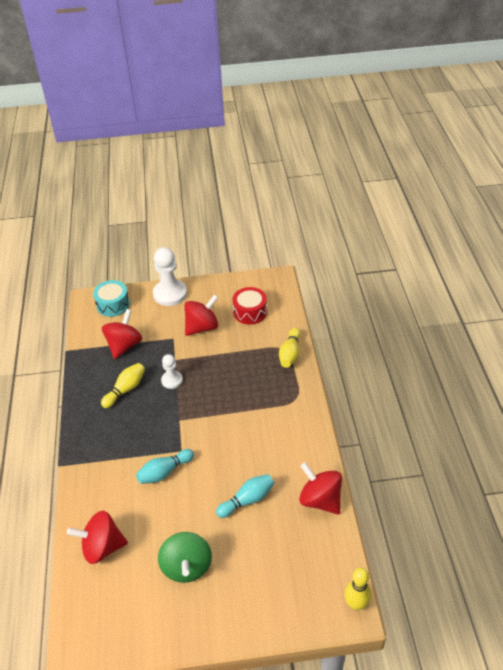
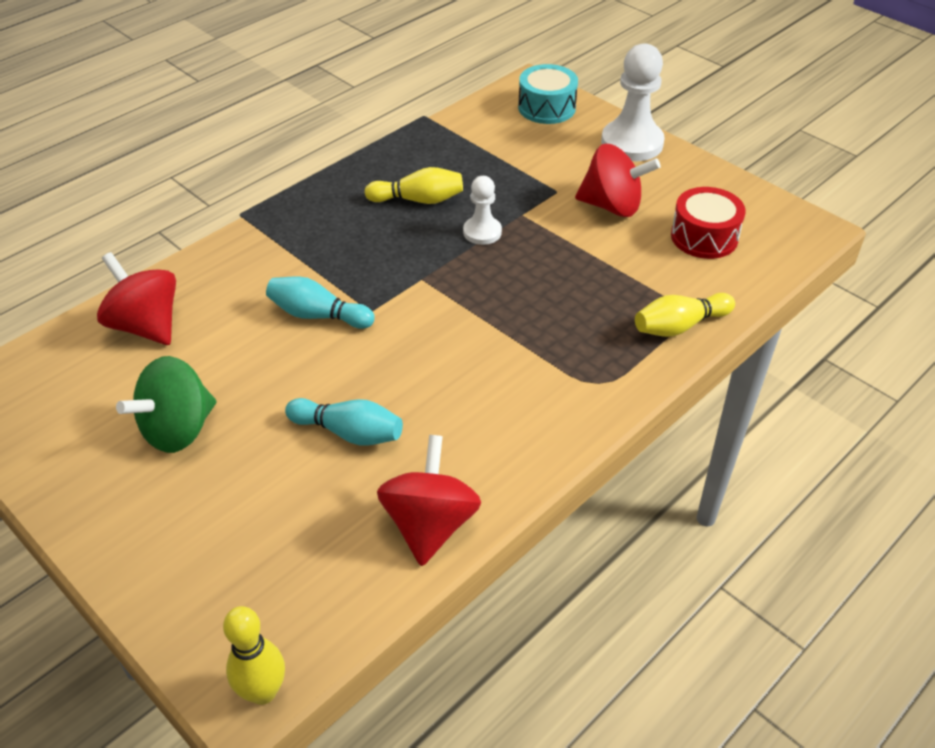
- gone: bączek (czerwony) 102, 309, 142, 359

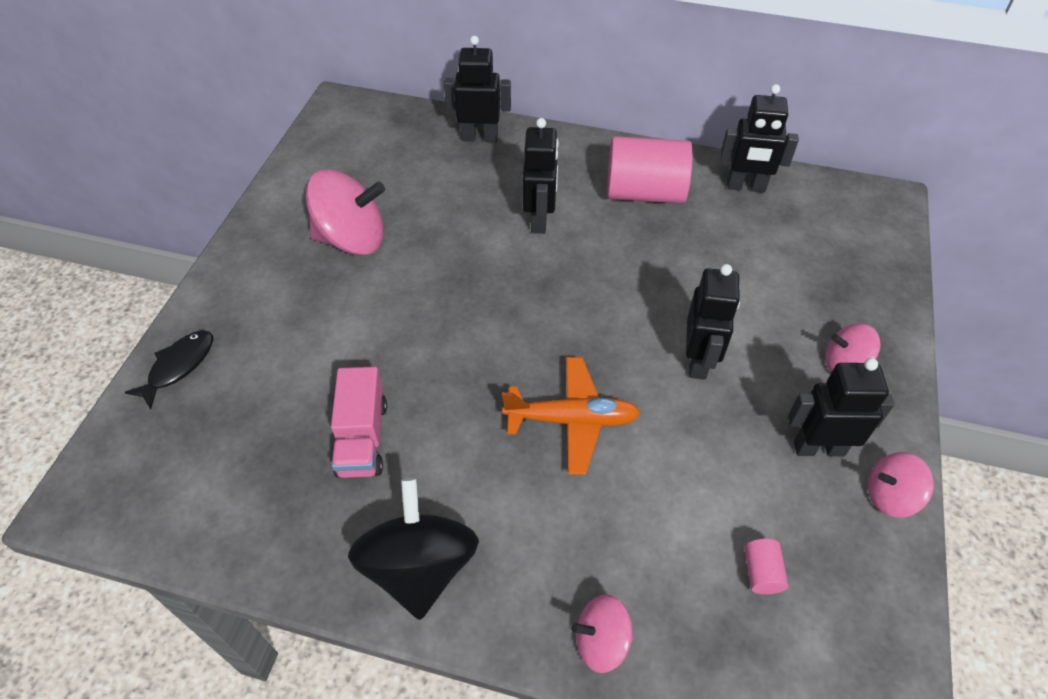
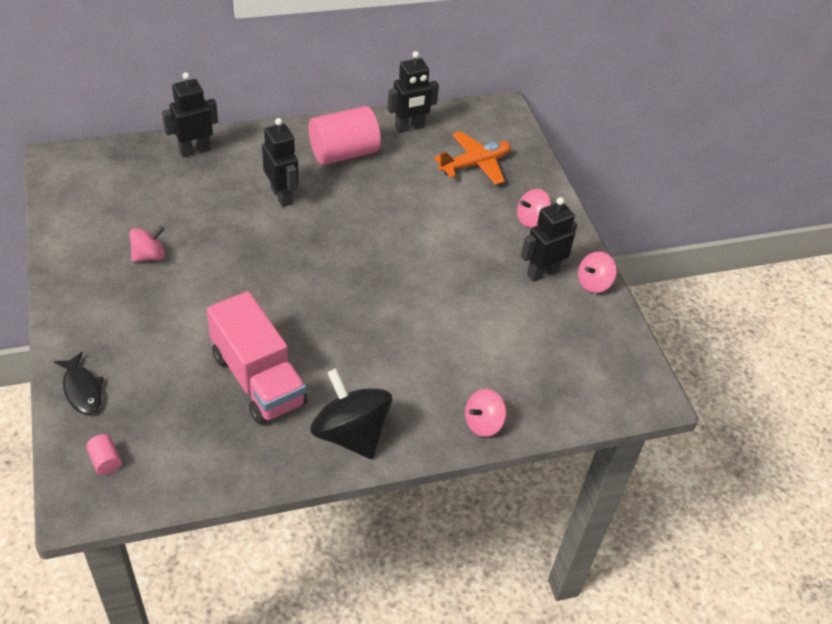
- rotated: ryba (czarny) 124, 331, 213, 409 = 54, 352, 104, 415 150 degrees clockwise
- shifted: walec (różowy) 744, 539, 788, 594 to 86, 434, 122, 475
- scaled: bączek (różowy) 306, 170, 385, 255 = 129, 226, 165, 262 x0.55
- scaled: ciężarówka (różowy) 331, 367, 387, 478 = 207, 291, 307, 424 x1.57
- shifted: samolot (pomarańczowy) 502, 357, 640, 475 to 434, 131, 511, 185
- gone: robot (czarny) 686, 264, 740, 380

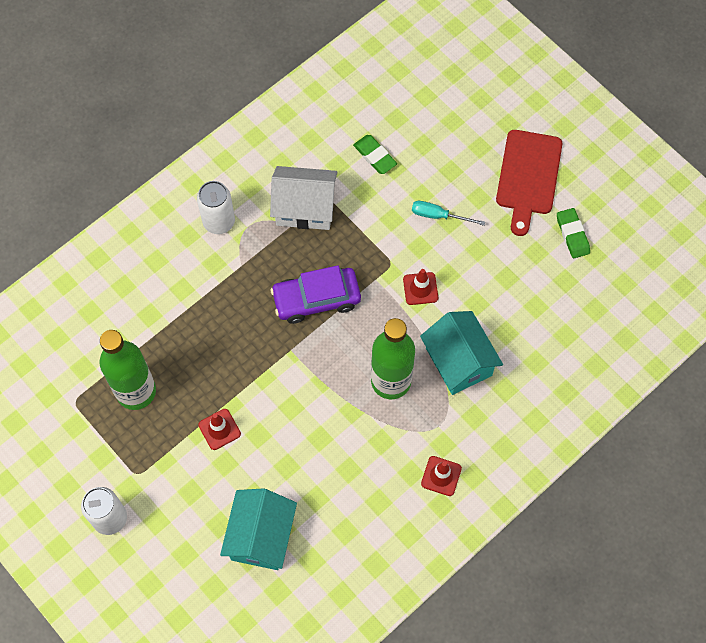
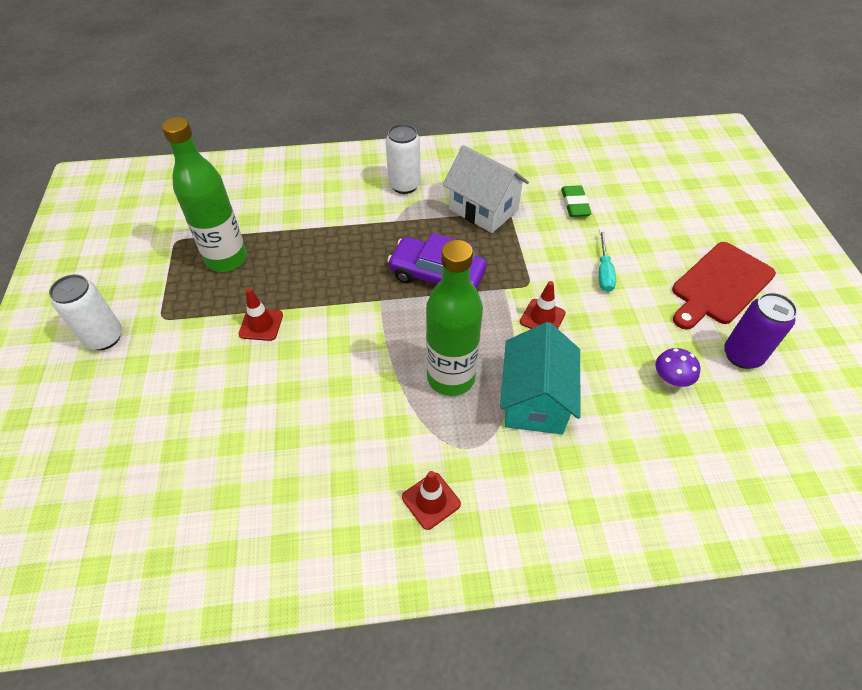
- rotated: śrubokręt (turkusowy) 412, 201, 485, 226 = 599, 230, 616, 292 135 degrees counterclockwise
- new: grzyb (fioletowy) 655, 348, 700, 387
- swapped: gumka do mazania (zielony) 557, 208, 590, 258 to puszka (fioletowy) 724, 292, 798, 369
- gone: domek (turkusowy) 220, 488, 297, 570

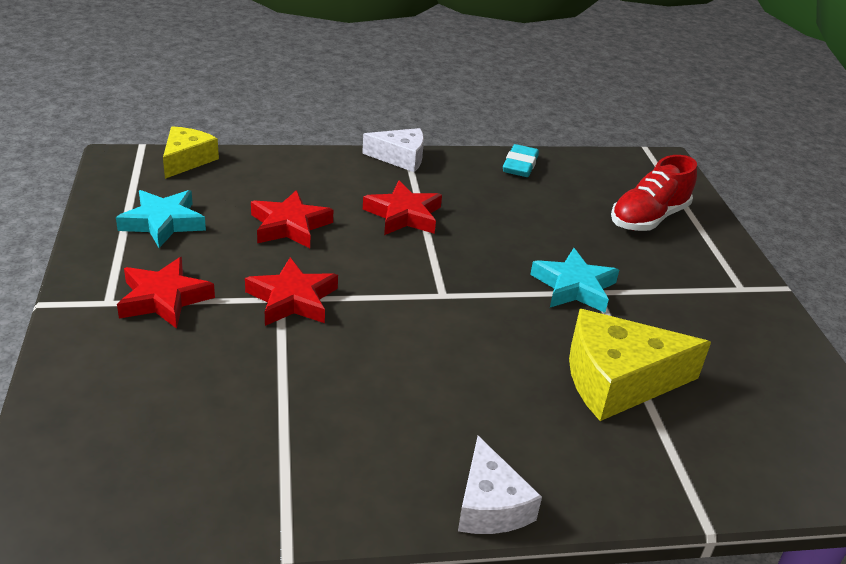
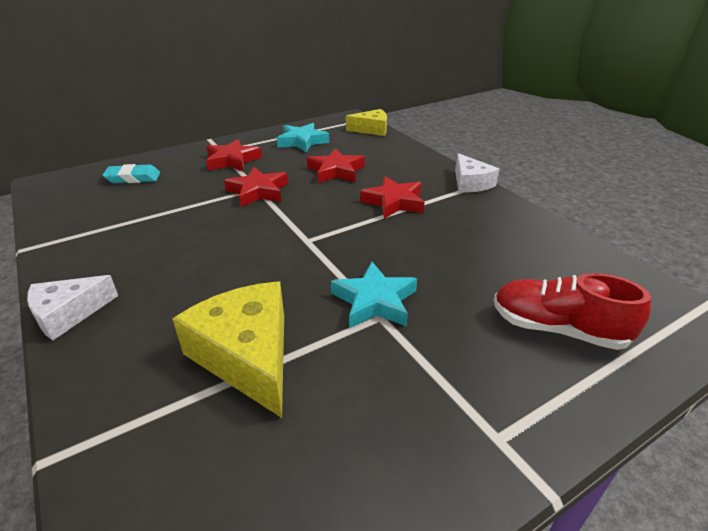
- shifted: gumka do mazania (turkusowy) 503, 144, 539, 177 to 102, 164, 160, 183

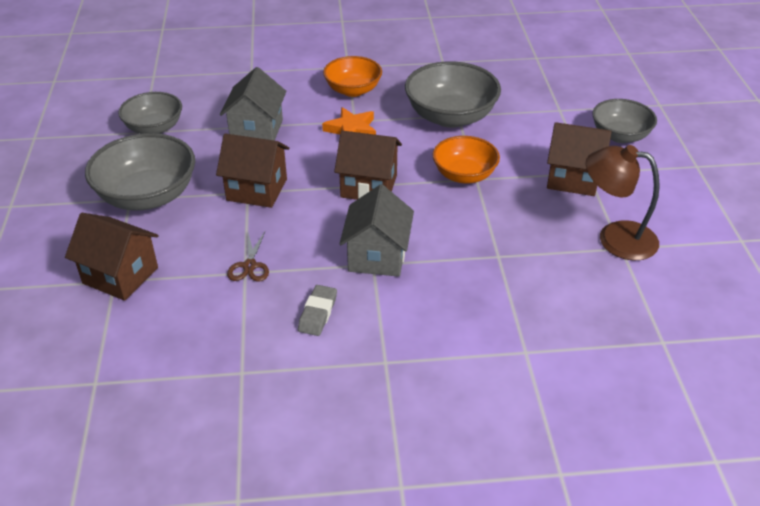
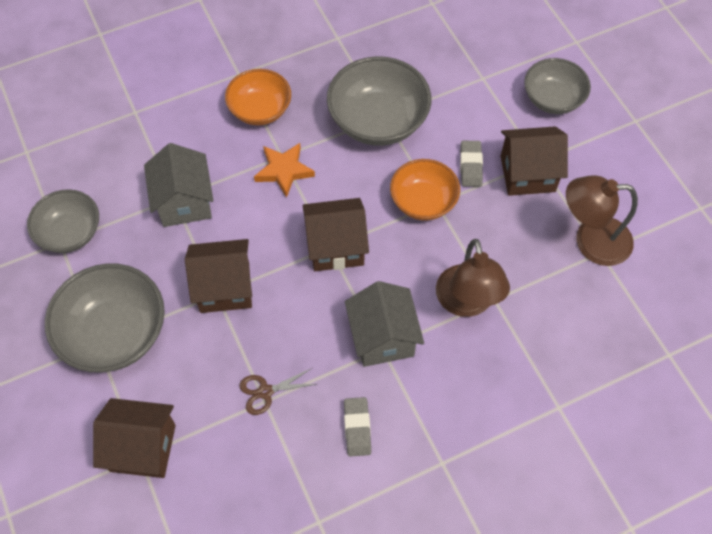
- rotated: nożyczki (brązowy) 227, 232, 269, 282 = 239, 368, 317, 415 90 degrees clockwise
- new: lampka (brązowy) 436, 239, 510, 317
- new: gumka do mazania (szary) 460, 141, 483, 187

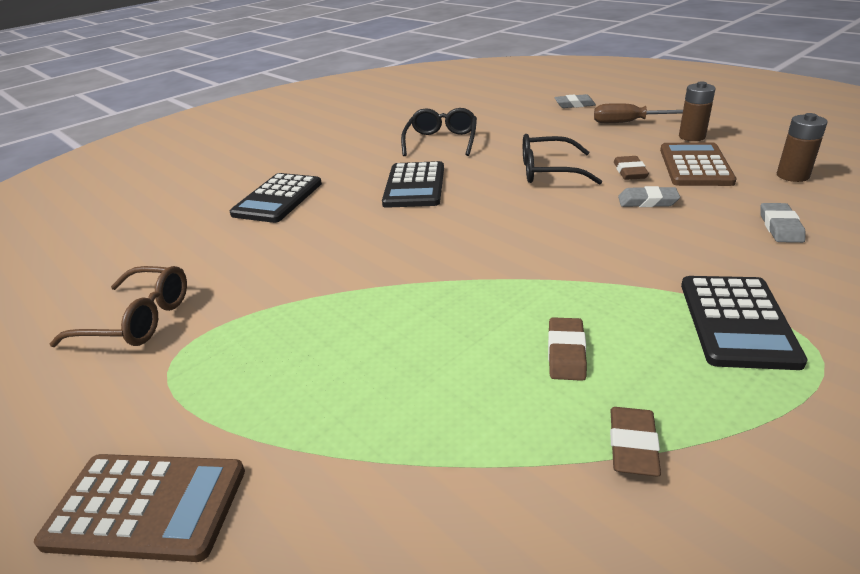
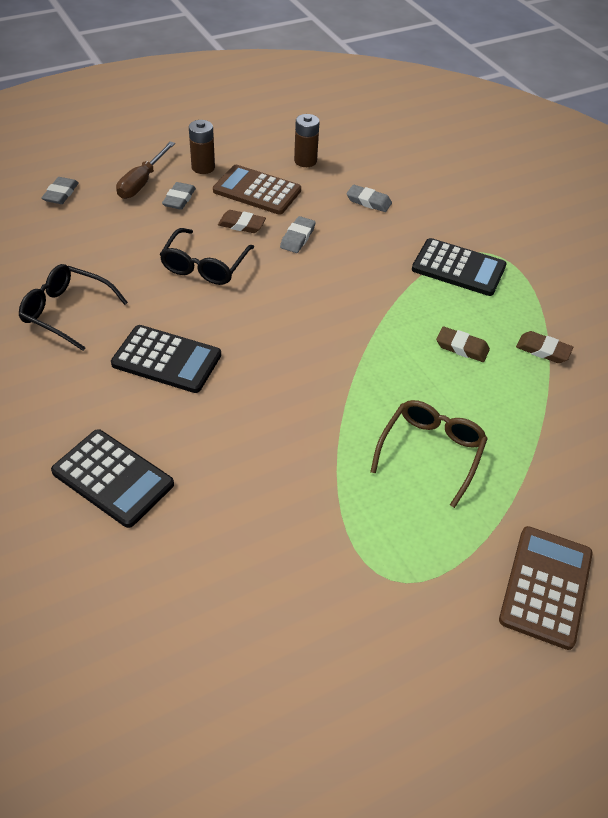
- new: gumka do mazania (szary) 162, 182, 196, 210
- shifted: okulary (brązowy) 50, 266, 187, 347 to 370, 400, 488, 508

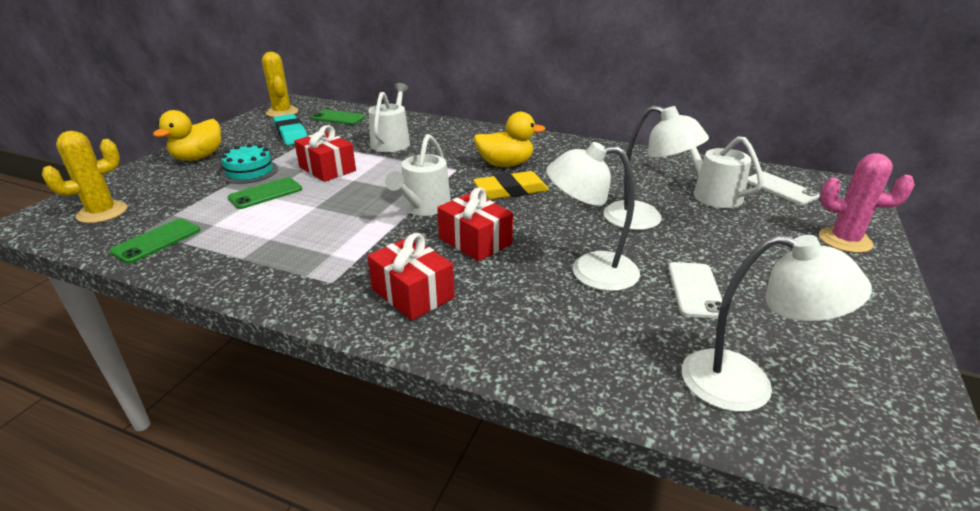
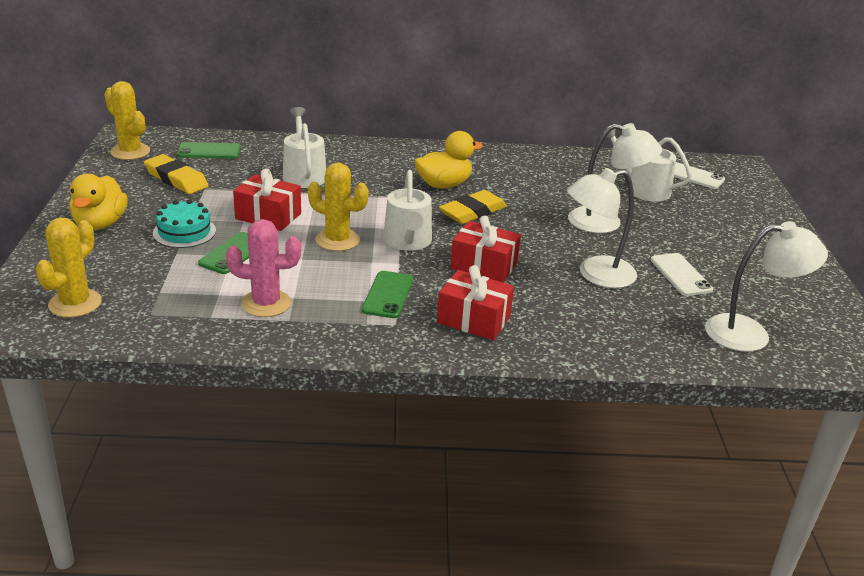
- repainted: gumka do mazania (turkusowy) 273, 114, 308, 145 to gumka do mazania (żółty) 144, 154, 209, 194
- shifted: kaktus (różowy) 819, 153, 915, 253 to 226, 219, 301, 317
- new: kaktus (żółty) 308, 162, 369, 251
- shifted: telefon (zielony) 110, 219, 200, 264 to 362, 271, 413, 318

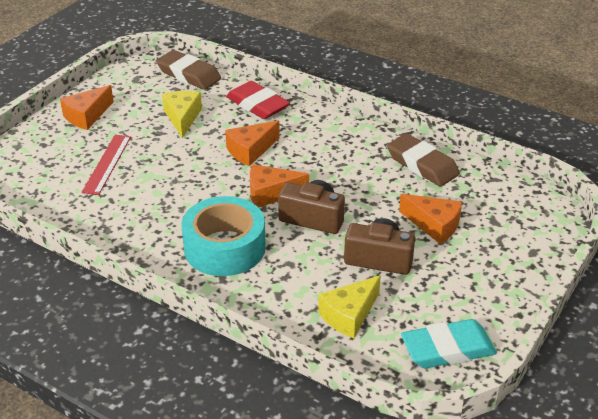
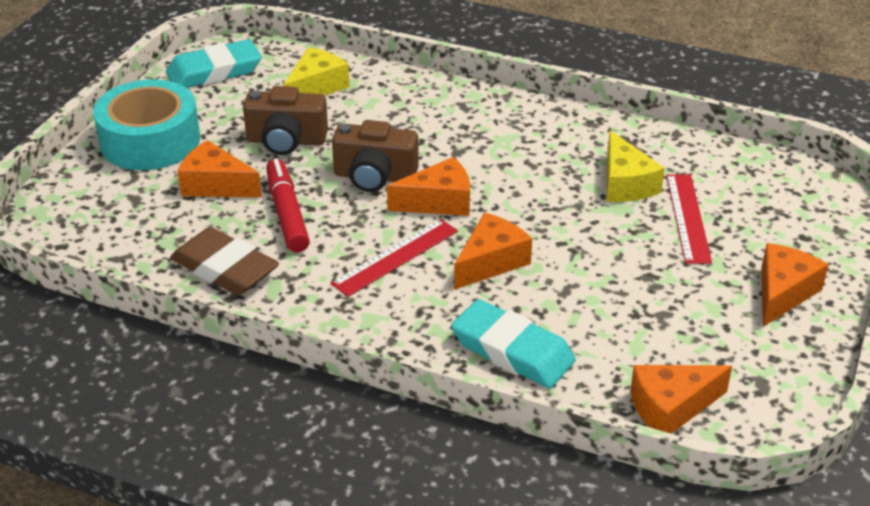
- shifted: taśma klejąca (turkusowy) 181, 196, 266, 276 to 93, 79, 200, 170
- new: flamaster (czerwony) 266, 158, 310, 252
- new: linijka (czerwony) 331, 219, 458, 297
- repainted: gumka do mazania (czerwony) 226, 81, 290, 119 to gumka do mazania (turkusowy) 451, 299, 576, 388
- shifted: ser (żółty) 162, 91, 202, 138 to 607, 130, 665, 202
- swapped: gumka do mazania (brązowy) 156, 50, 221, 90 to ser (pomarańczowy) 630, 365, 732, 434

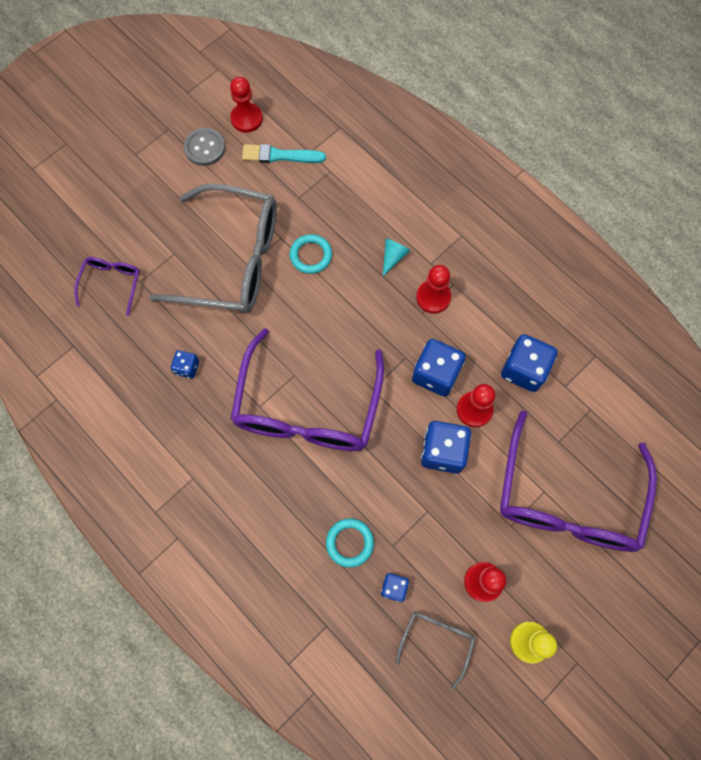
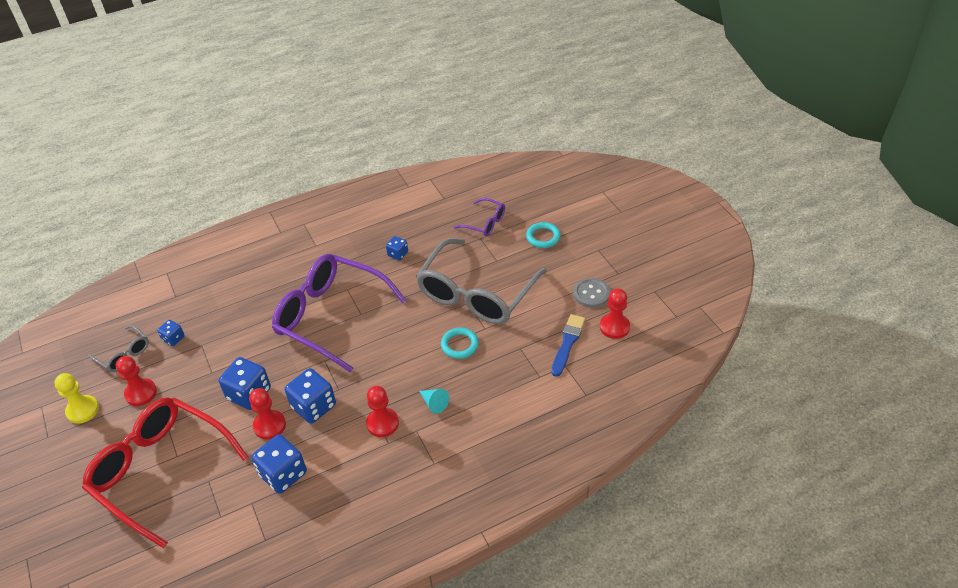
- repainted: okulary (fioletowy) 500, 410, 657, 552 to okulary (czerwony) 82, 397, 248, 548
- shifted: pierścień (turkusowy) 326, 518, 374, 568 to 526, 222, 561, 248
- repainted: pędzel (turkusowy) 242, 144, 326, 163 to pędzel (niebieski) 551, 314, 585, 377

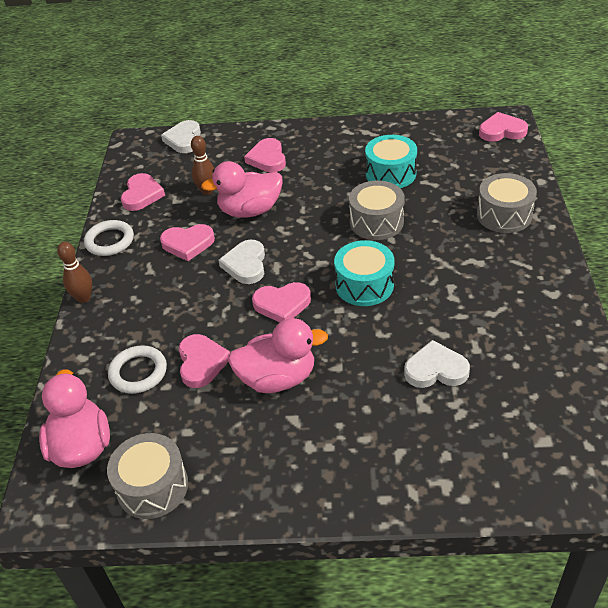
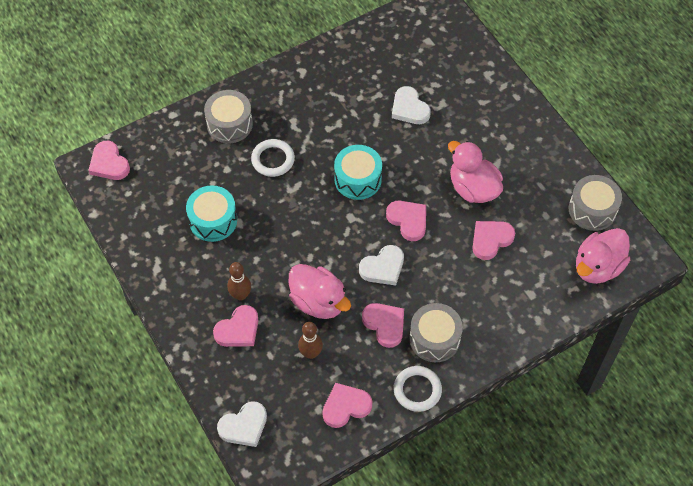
- shifted: kręgiel (brązowy) 57, 242, 92, 303 to 227, 262, 251, 301
- shifted: pierścień (biały) 108, 345, 167, 394 to 251, 139, 295, 177
- shifted: bęben (szary) 349, 181, 404, 240 to 409, 303, 463, 362

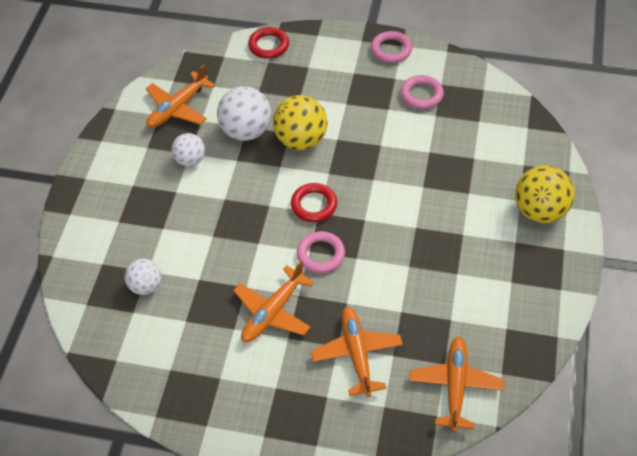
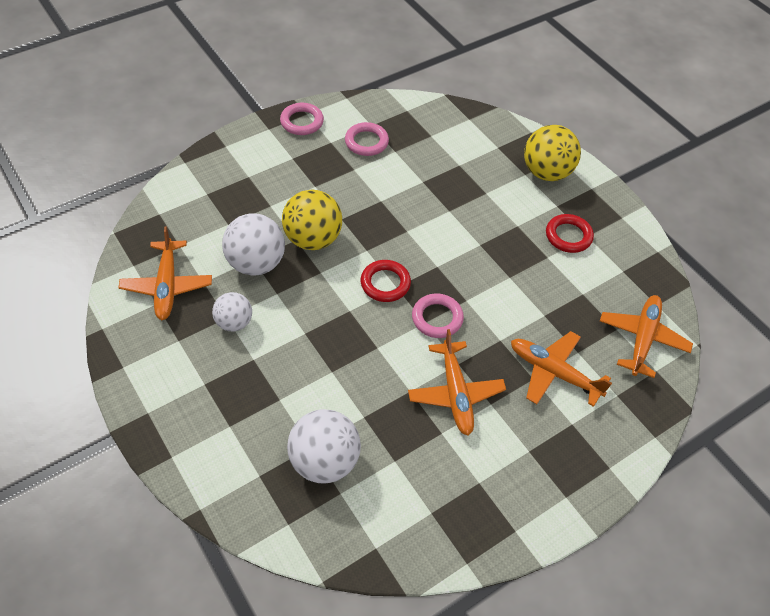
- scaled: piłka (biały) 125, 259, 162, 295 = 287, 409, 361, 484 x1.64
- shifted: pierścień (czerwony) 248, 27, 289, 59 to 546, 214, 594, 253
- rotated: samolot (pomarańczowy) 409, 336, 504, 432 = 600, 295, 693, 378 60 degrees clockwise

